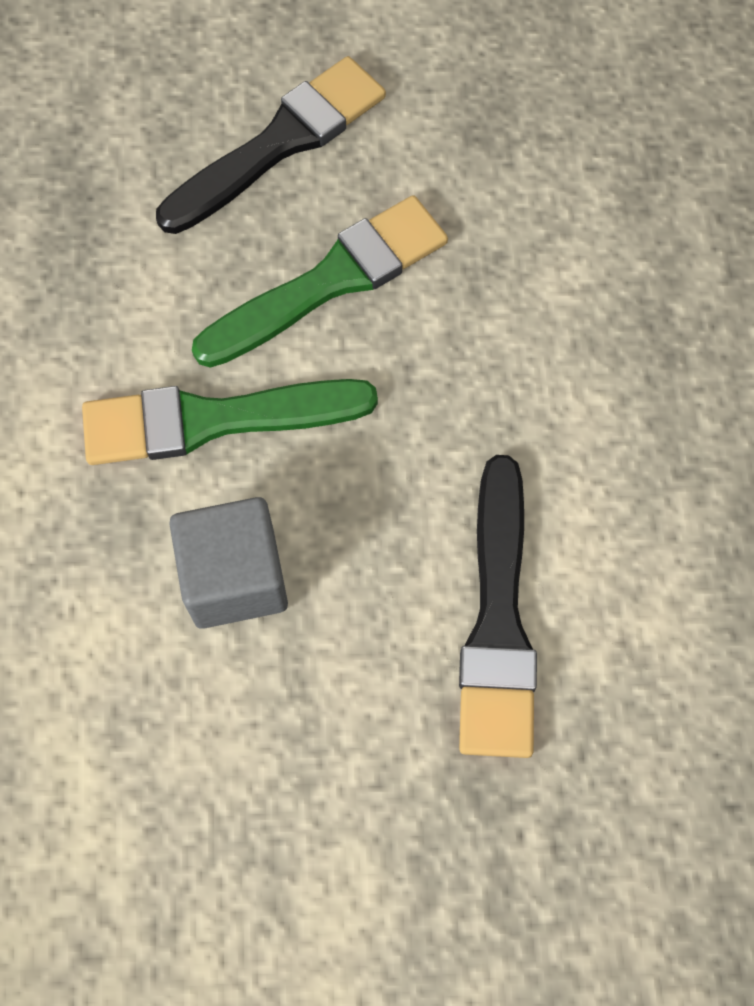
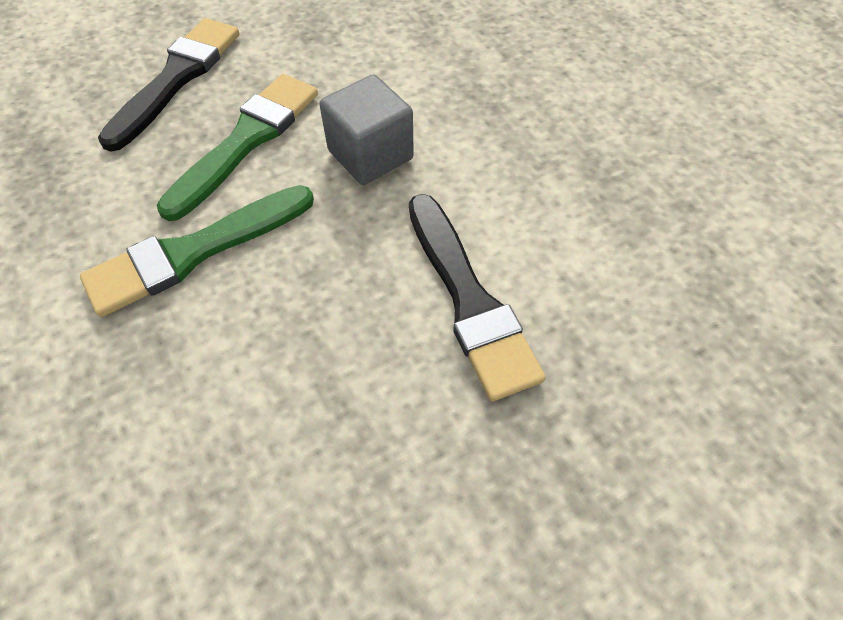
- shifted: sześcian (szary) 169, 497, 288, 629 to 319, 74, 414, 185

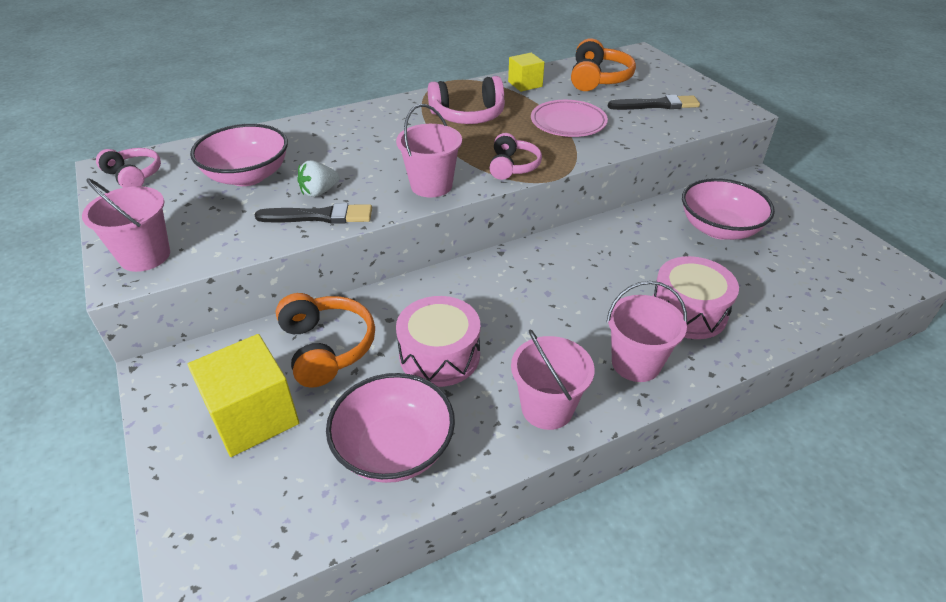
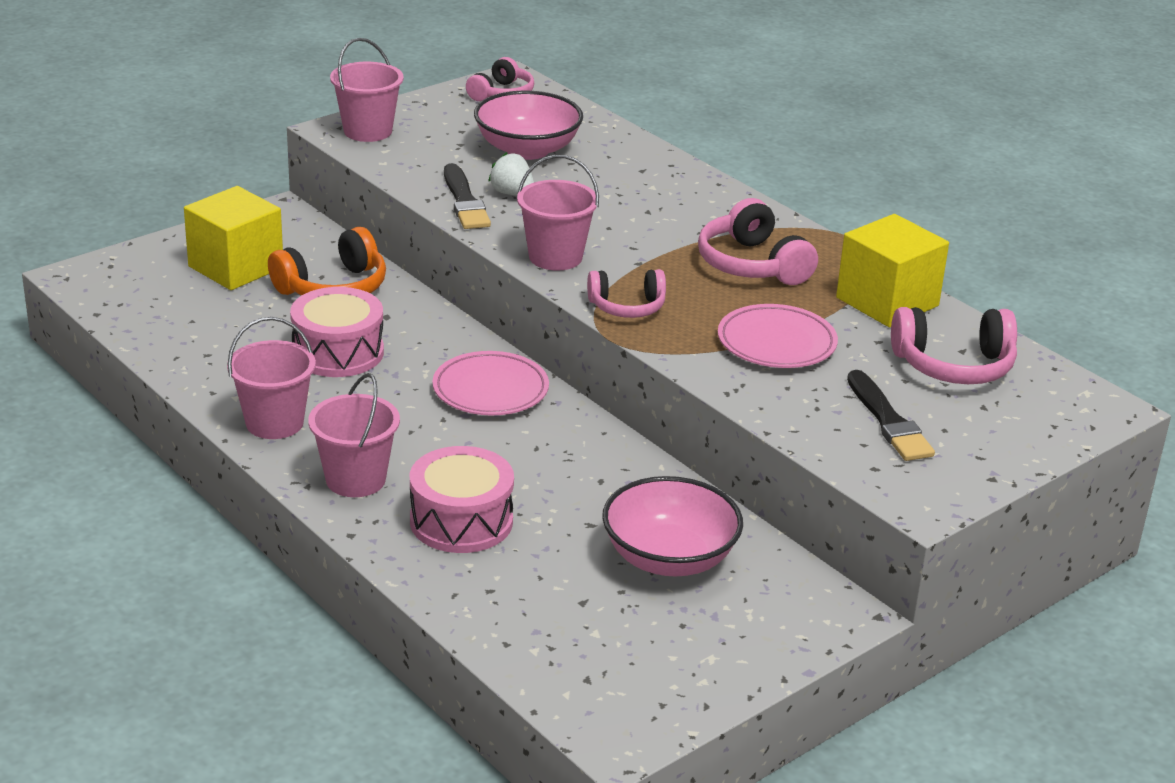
- new: talerz (różowy) 433, 351, 549, 415
- scaled: sześcian (żółty) 508, 53, 545, 92 = 836, 214, 949, 327 x1.73
- repainted: słuchawki (pomarańczowy) 571, 38, 636, 91 to słuchawki (różowy) 891, 307, 1017, 384
- gone: miska (różowy) 326, 373, 455, 483

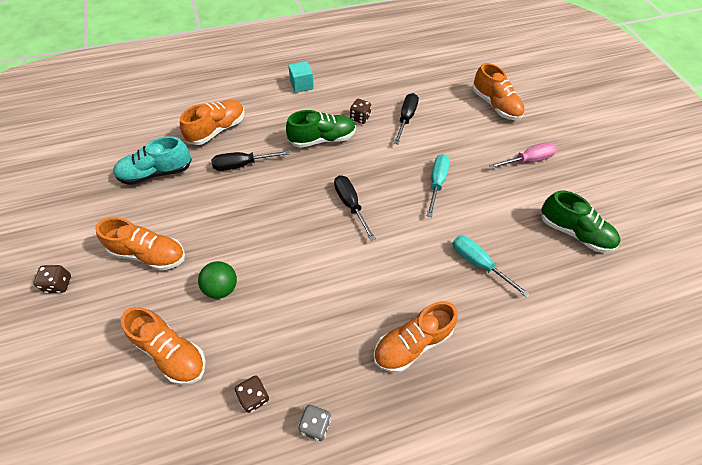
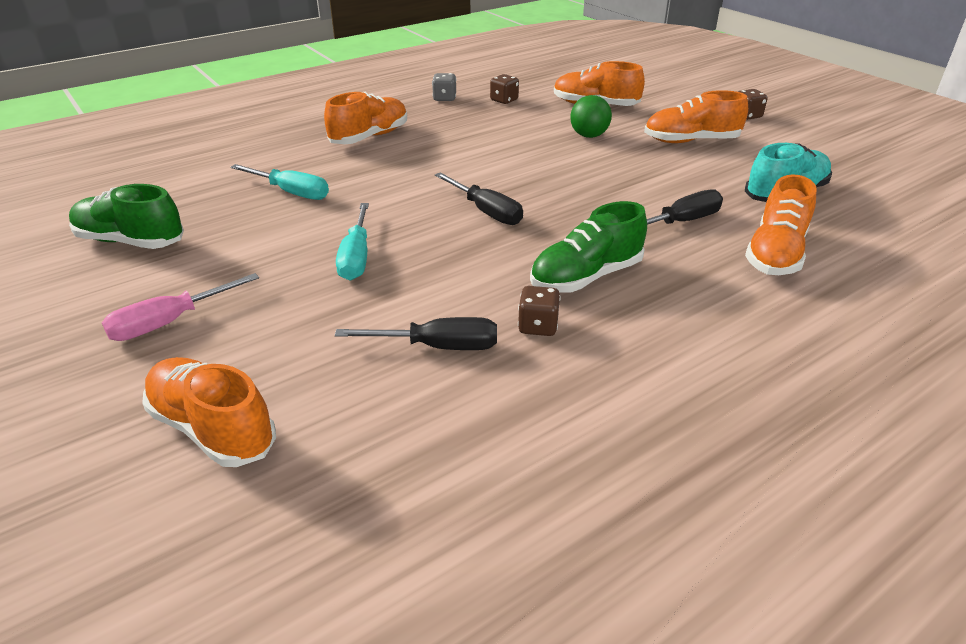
- rotated: śrubokręt (czarny) 394, 93, 419, 144 = 335, 317, 497, 350 90 degrees counterclockwise
- gone: sześcian (turkusowy) 288, 61, 314, 93

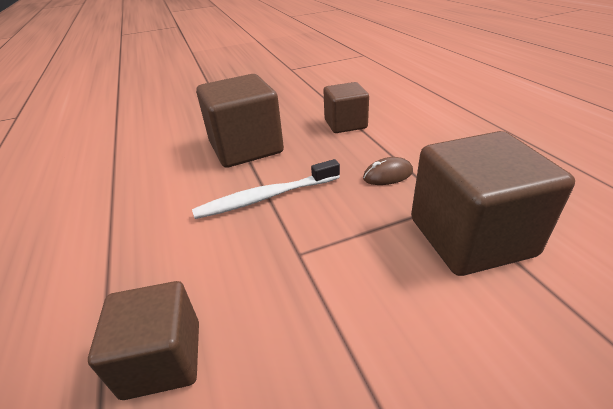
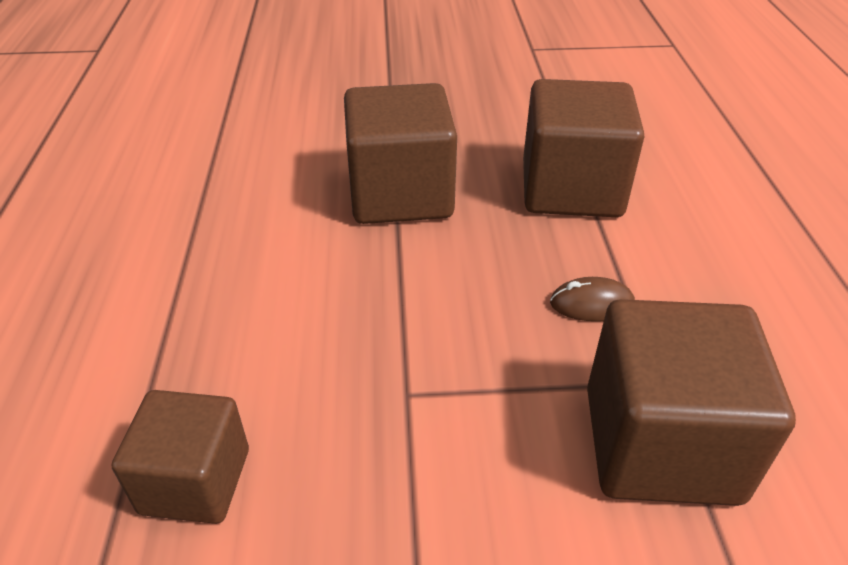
- scaled: sześcian (brązowy) 323, 82, 369, 133 = 523, 79, 644, 217 x1.62
- gone: szczoteczka do zębów (biały) 192, 159, 340, 219

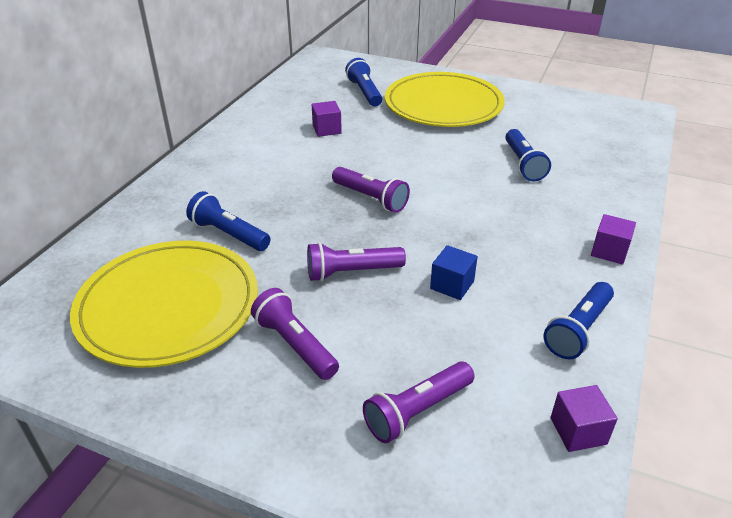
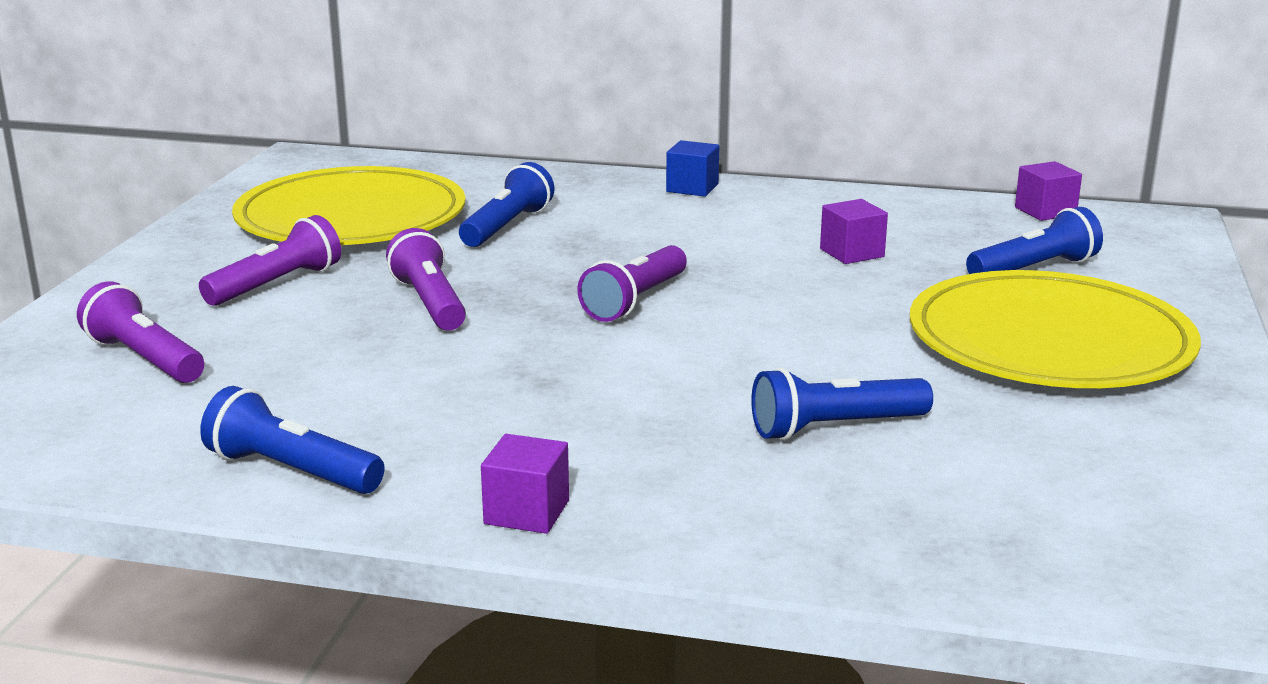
- shifted: sześcian (niebieski) 430, 245, 478, 300 to 666, 140, 719, 197
- shifted: sześcian (fioletowy) 551, 385, 618, 452 to 1015, 161, 1082, 221

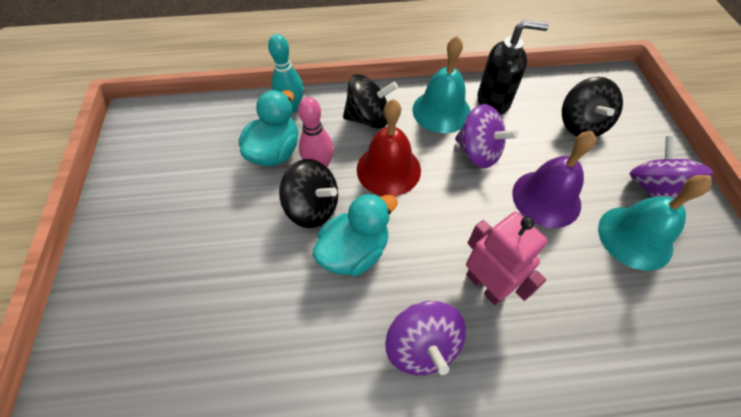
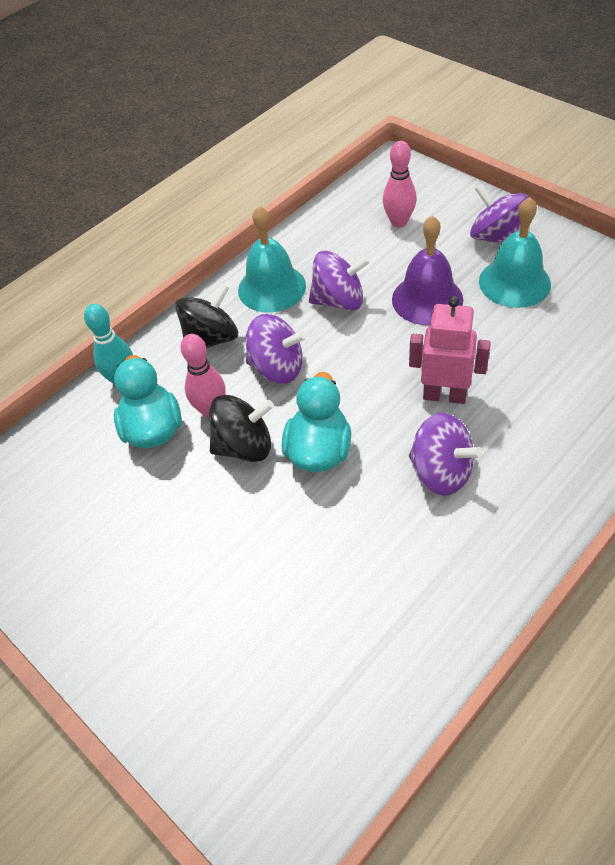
- swapped: dzwonek (czerwony) 357, 99, 421, 196 to bączek (fioletowy) 246, 314, 306, 384
- swapped: bączek (czarny) 562, 77, 623, 137 to kręgiel (różowy) 383, 141, 417, 228
- gone: dozownik mydła (czarny) 477, 20, 549, 115

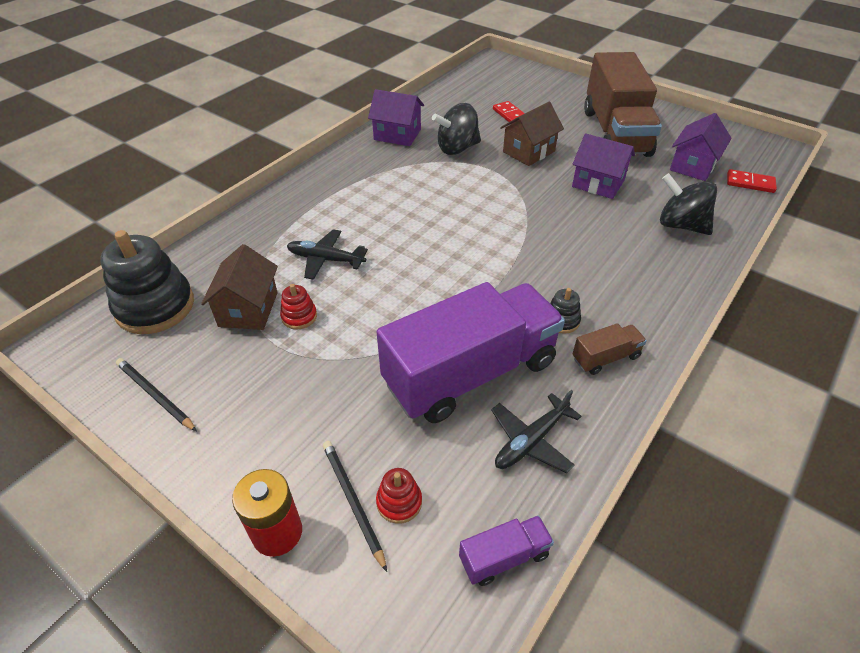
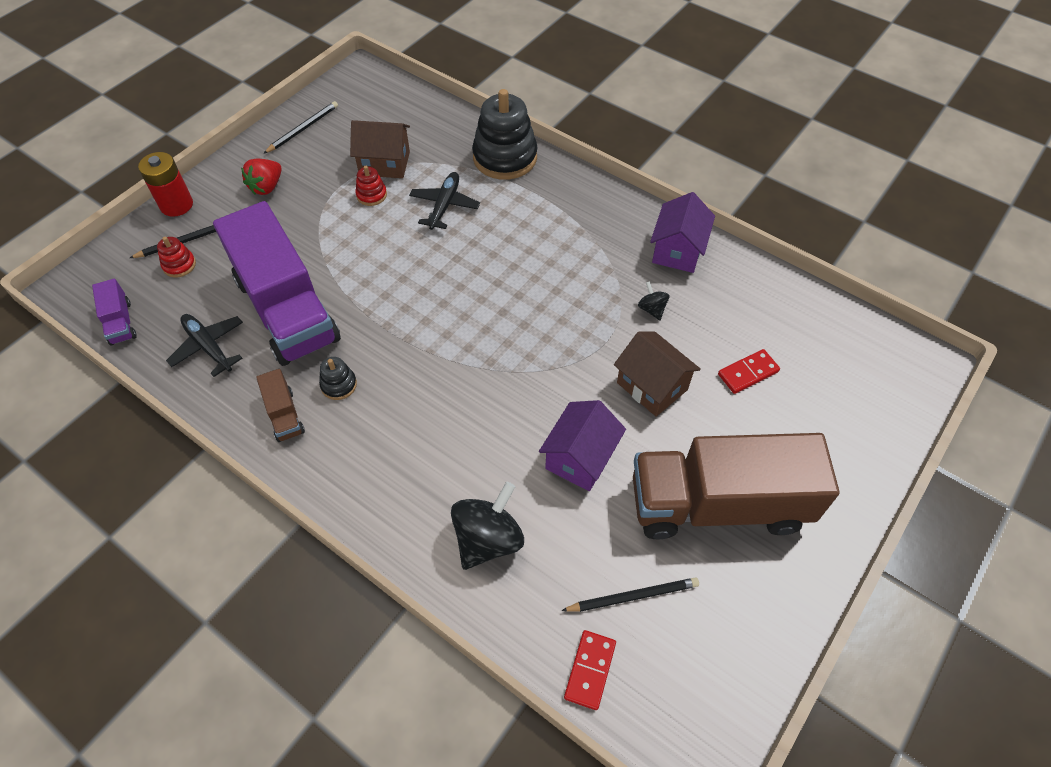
- new: truskawka (czerwony) 241, 159, 282, 195
- shifted: zabawka nakładanka (czarny) 100, 230, 194, 334 to 472, 89, 537, 180
- swapped: domek (fioletowy) 670, 113, 732, 181 to ołówek (czarny) 561, 577, 699, 612
- scaled: bączek (czarny) 432, 103, 481, 155 = 638, 281, 670, 320 x0.49

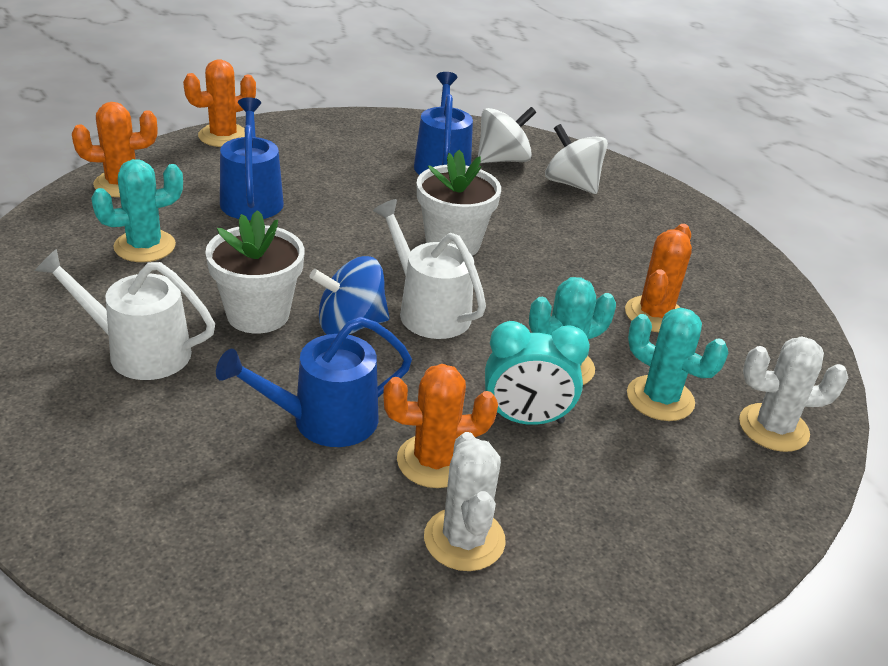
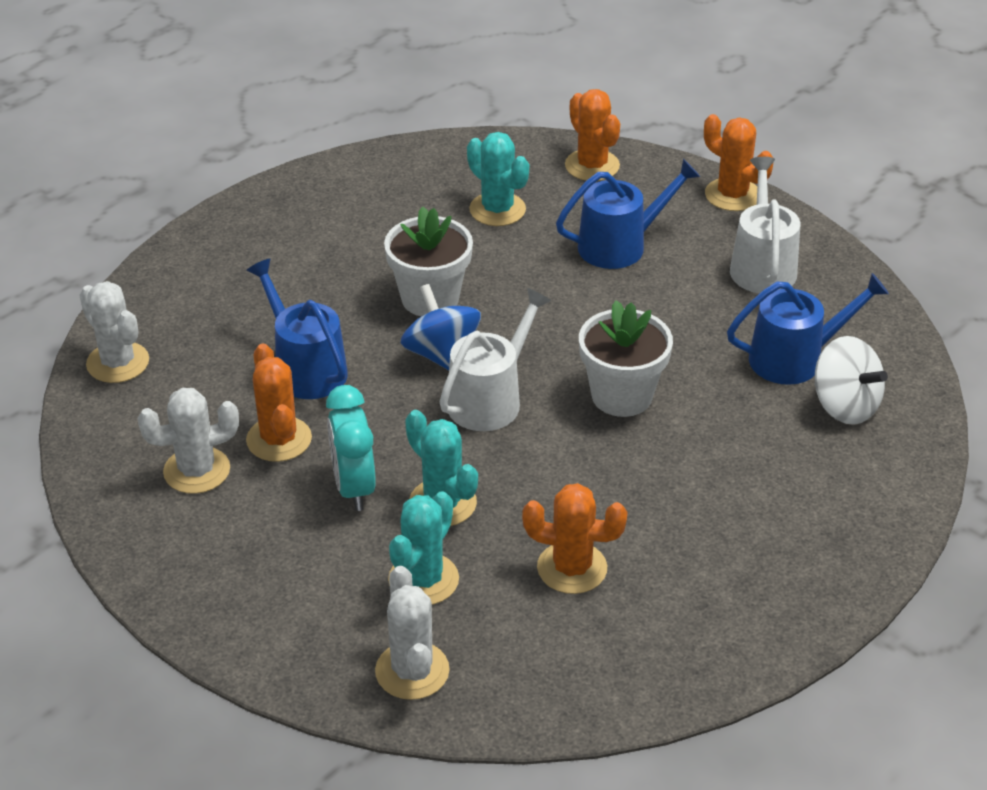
- new: kaktus (biały) 79, 281, 149, 383
- shifted: konewka (biały) 35, 249, 215, 380 to 730, 157, 800, 294
- gone: bączek (biały) 545, 124, 608, 194

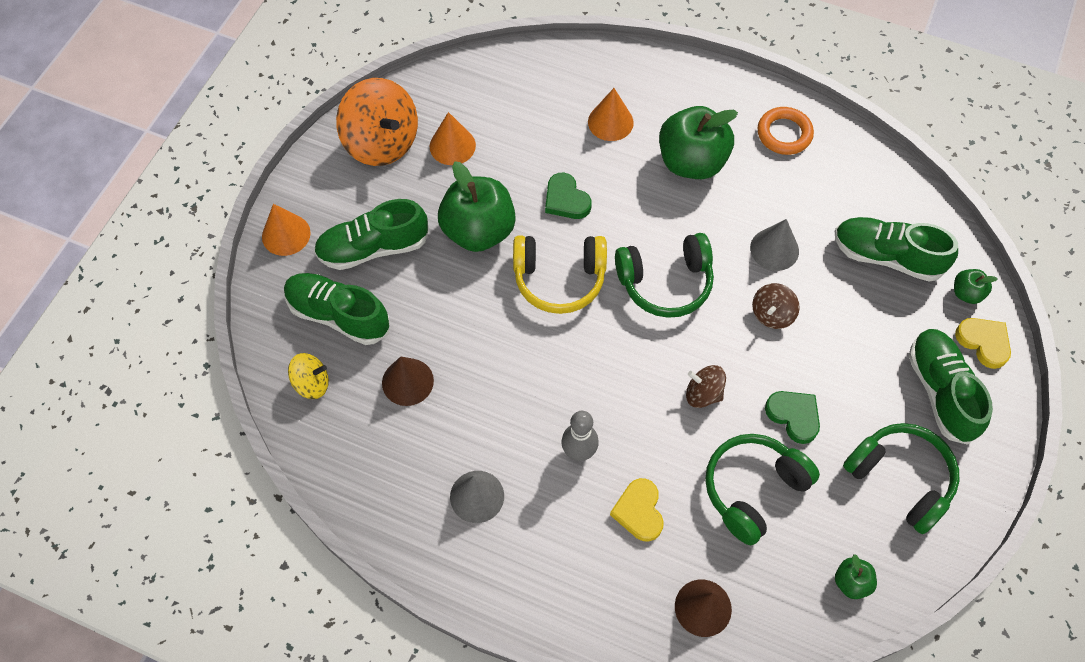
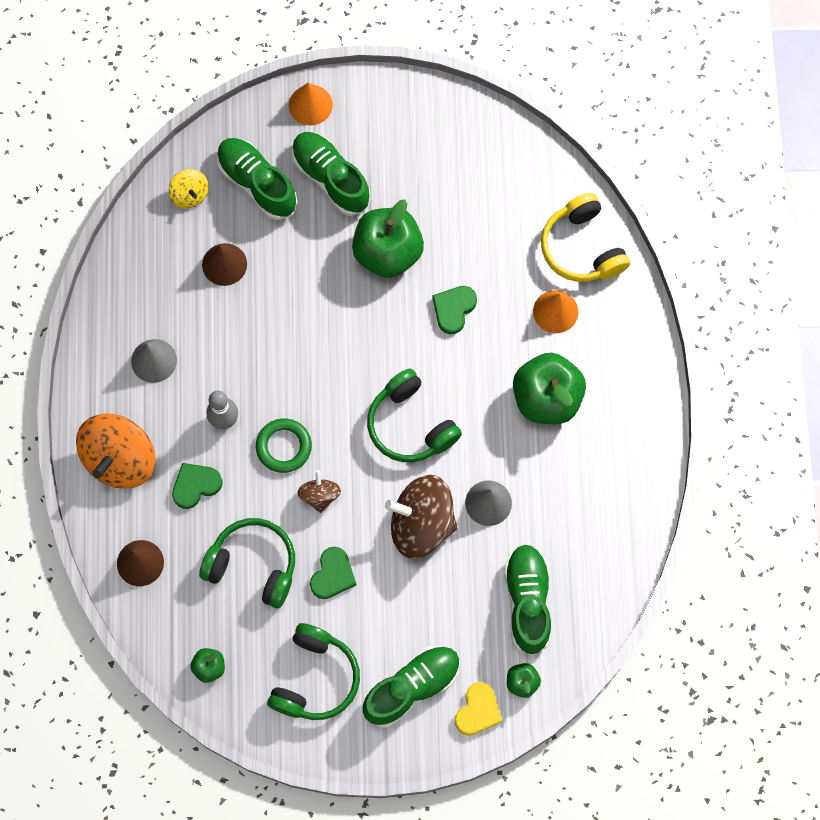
- shifted: bączek (pomarańczowy) 336, 78, 418, 166 to 76, 413, 155, 489
- repainted: serce (żółty) 610, 478, 664, 542 to serce (zielony) 172, 463, 223, 509
- rotated: but (zielony) 284, 273, 390, 345 = 217, 138, 298, 220 45 degrees counterclockwise
- new: pierścień (zielony) 256, 419, 312, 473
- scaled: bączek (brązowy) 752, 283, 800, 329 = 385, 475, 457, 558 x1.96
- shifted: słuchawki (żółty) 513, 236, 607, 314 to 541, 192, 630, 282
- gone: stożek (pomarańczowy) 430, 112, 476, 165
- gone: pierścień (pomarańczowy) 758, 107, 814, 155

